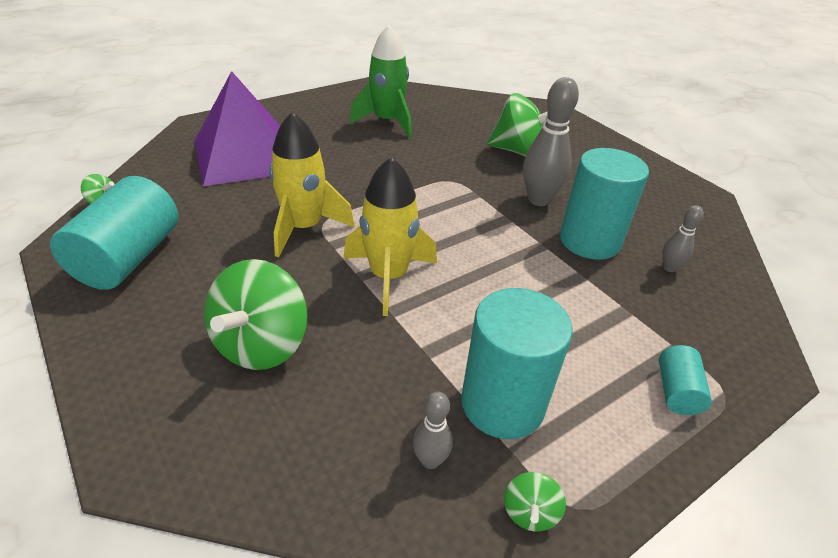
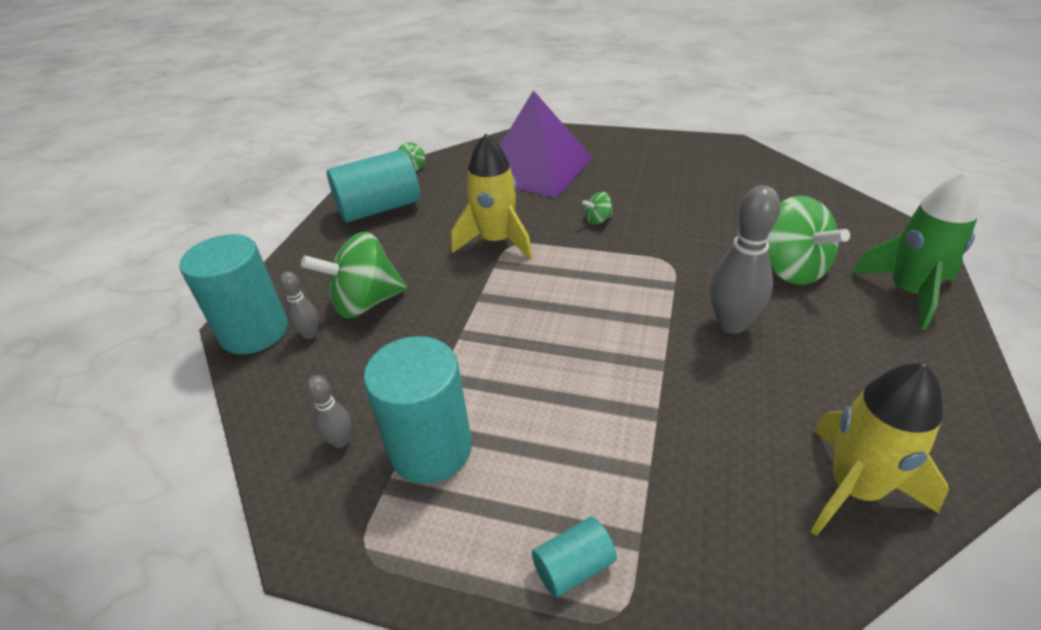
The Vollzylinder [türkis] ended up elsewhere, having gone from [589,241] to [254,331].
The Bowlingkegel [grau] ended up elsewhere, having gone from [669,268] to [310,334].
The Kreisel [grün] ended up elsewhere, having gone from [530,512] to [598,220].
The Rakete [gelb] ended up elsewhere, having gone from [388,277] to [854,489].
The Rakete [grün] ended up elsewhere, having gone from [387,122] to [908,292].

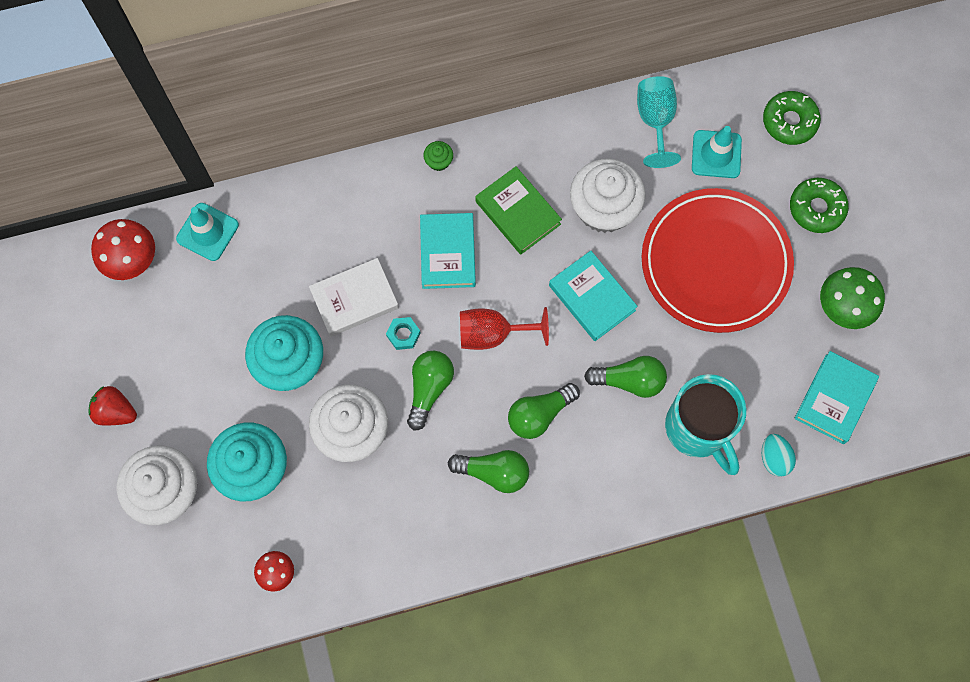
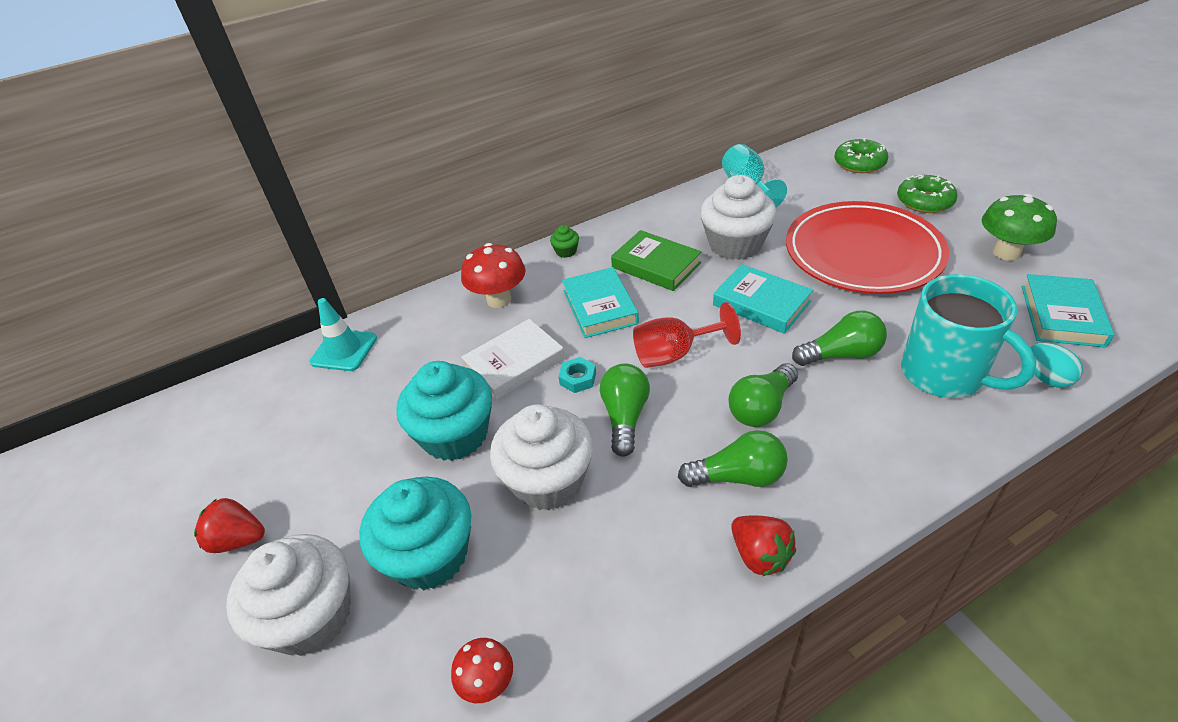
The Pilz [rot] ended up elsewhere, having gone from [132,261] to [499,299].
The second view gained the Erdbeere [rot] at [759,555].
The second view lost the Leitkegel [türkis] at [716,154].

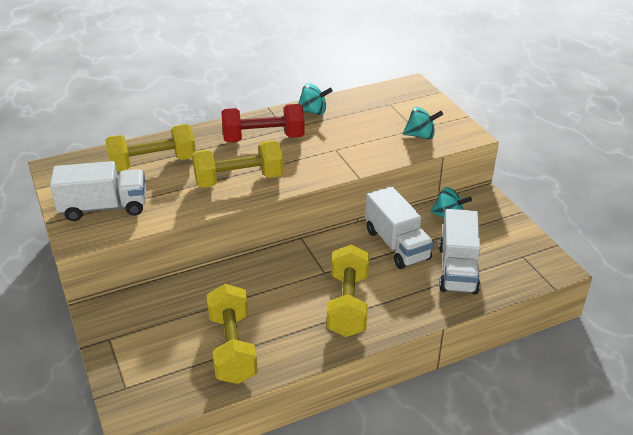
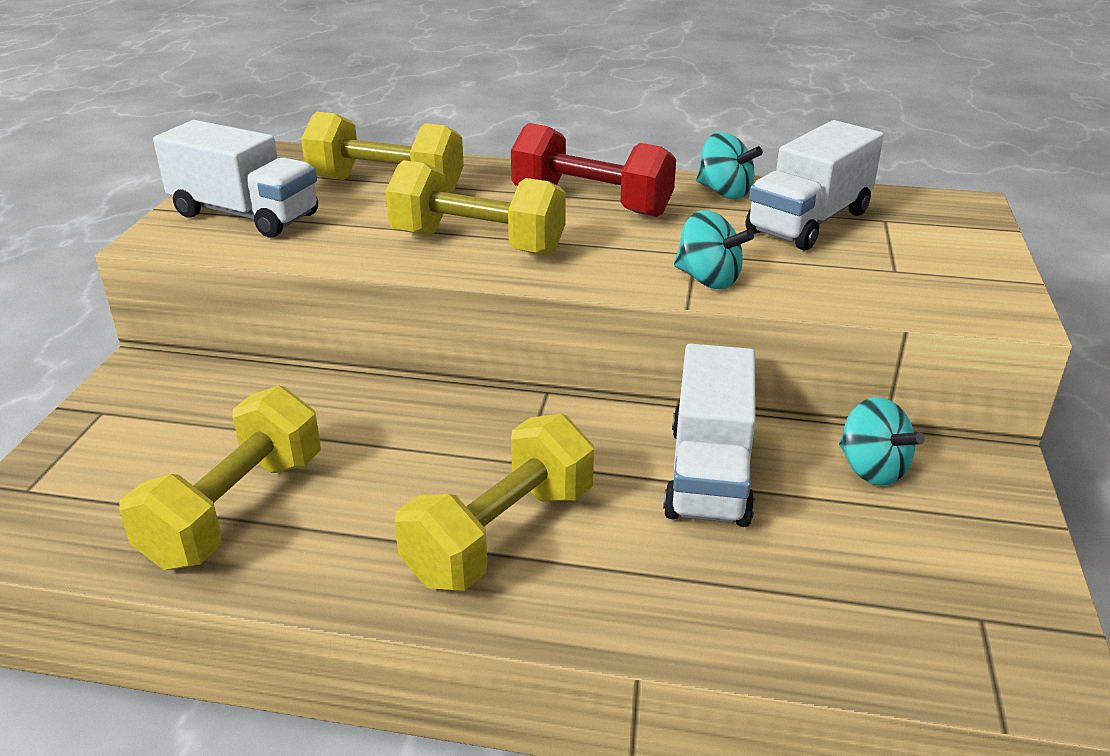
The Kreisel [türkis] ended up elsewhere, having gone from [421,136] to [708,280].
The Lastwagen [weiß] ended up elsewhere, having gone from [457,269] to [809,222].

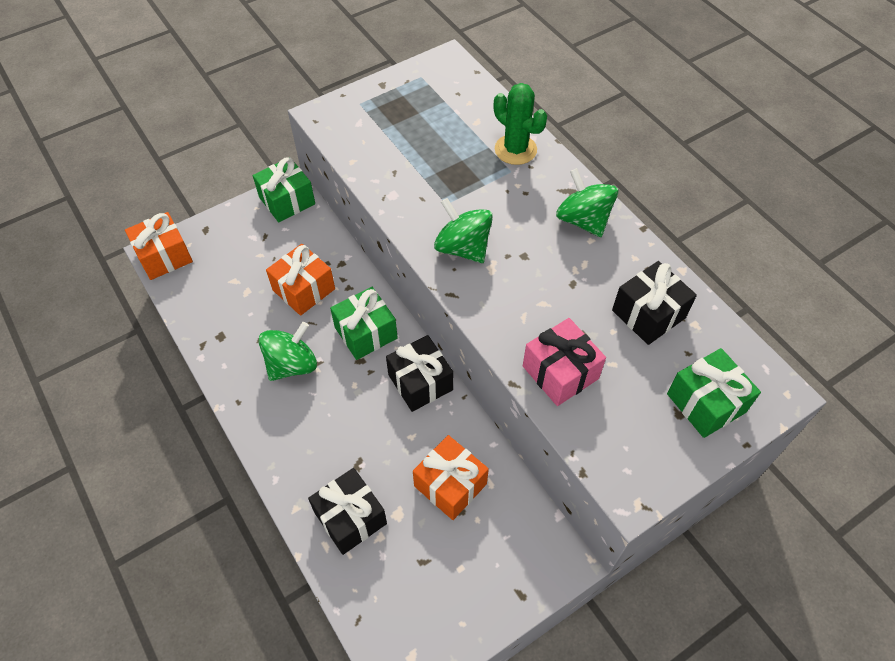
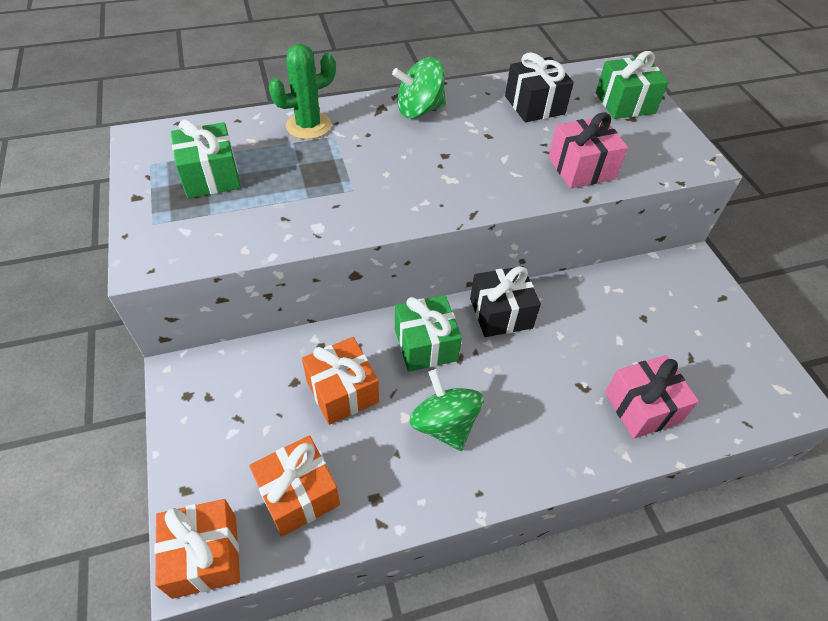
The Geschenk [grün] ended up elsewhere, having gone from [287,201] to [211,176].
The Geschenk [orange] ended up elsewhere, having gone from [450,485] to [298,494].
What was the Geschenk [schwarz] at [350,518] turned into the Geschenk [rosa] at [642,407].
The second view lost the Kreisel [grün] at [463,248].

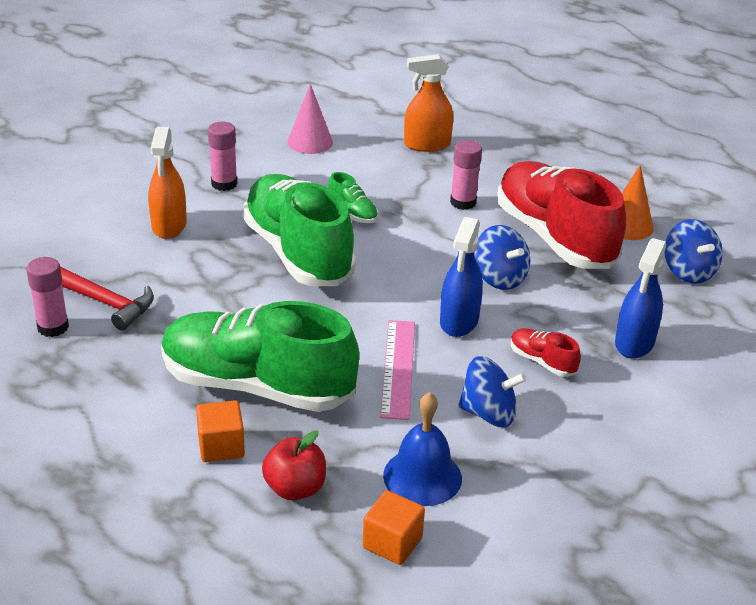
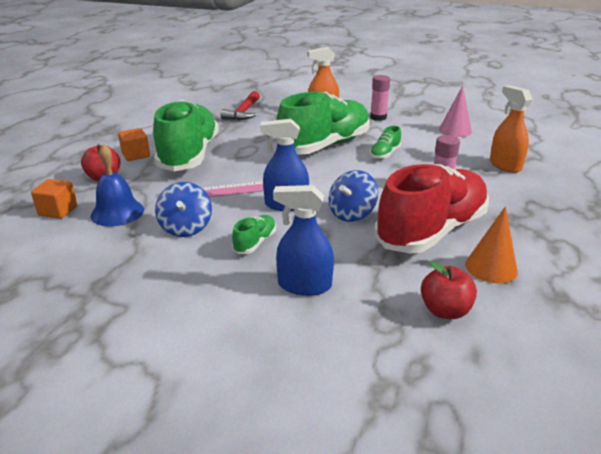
What was the Schuh [rot] at [542,362] turned into the Schuh [grün] at [255,242].
Where the Kreisel [blau] stood at [688,271], the Apfel [rot] came to stand at [445,311].
The second view lost the Klebestift [rosa] at [53,327].

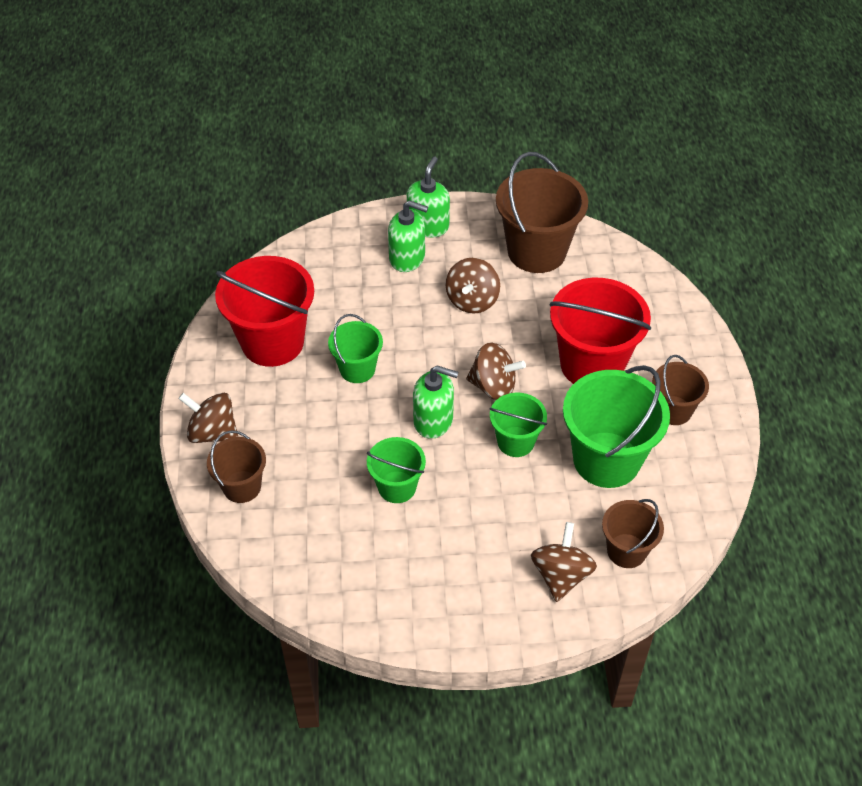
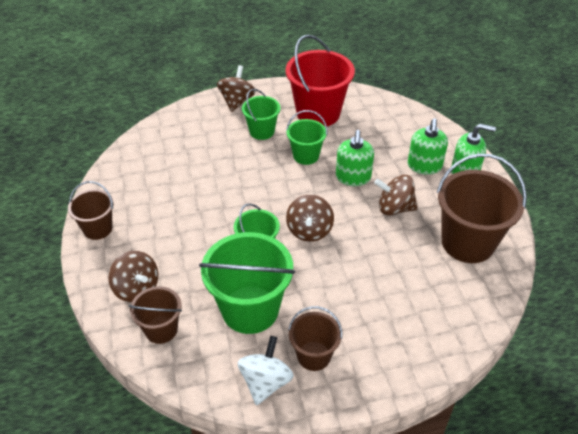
The Eimer [braun] ended up elsewhere, having gone from [242,487] to [98,228].
The Kreisel [braun] at [561,575] ended up facing another way, 45 degrees clockwise from before.
The second view gained the Kreisel [weiß] at [265,382].
The Eimer [grün] ended up elsewhere, having gone from [397,487] to [262,131].
The Seifenspender [grün] ended up elsewhere, having gone from [433,420] to [353,177].
The second view lost the Eimer [rot] at [592,365].

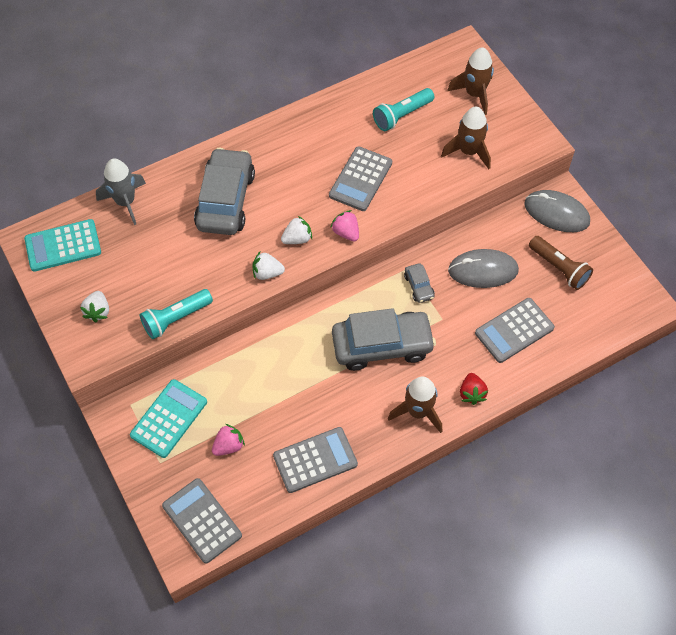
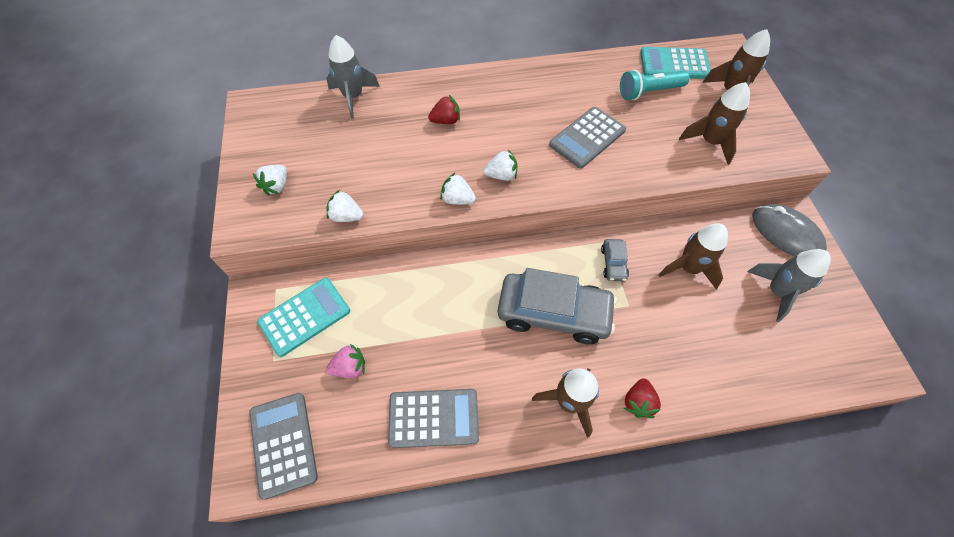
Where the Taschenlampe [türkis] stood at [176,319], the Erdbeere [weiß] came to stand at [346,216].
Where the Auto [grau] stood at [225,200], the Erdbeere [rot] came to stand at [446,121].
The Taschenrechner [türkis] ended up elsewhere, having gone from [63,246] to [674,64].
Where the Computermaus [grau] stood at [483,270], the Rakete [braun] came to stand at [688,268].
Where the Taschenlampe [braun] stood at [559,268], the Rakete [grau] came to stand at [777,292].
The second view lost the Erdbeere [rosa] at [346,232].
The second view lost the Taschenrechner [grau] at [514,330].

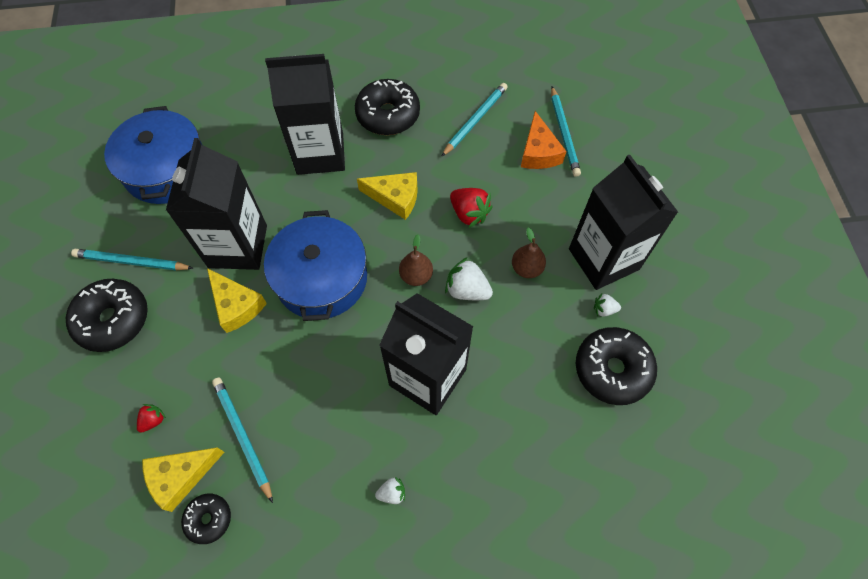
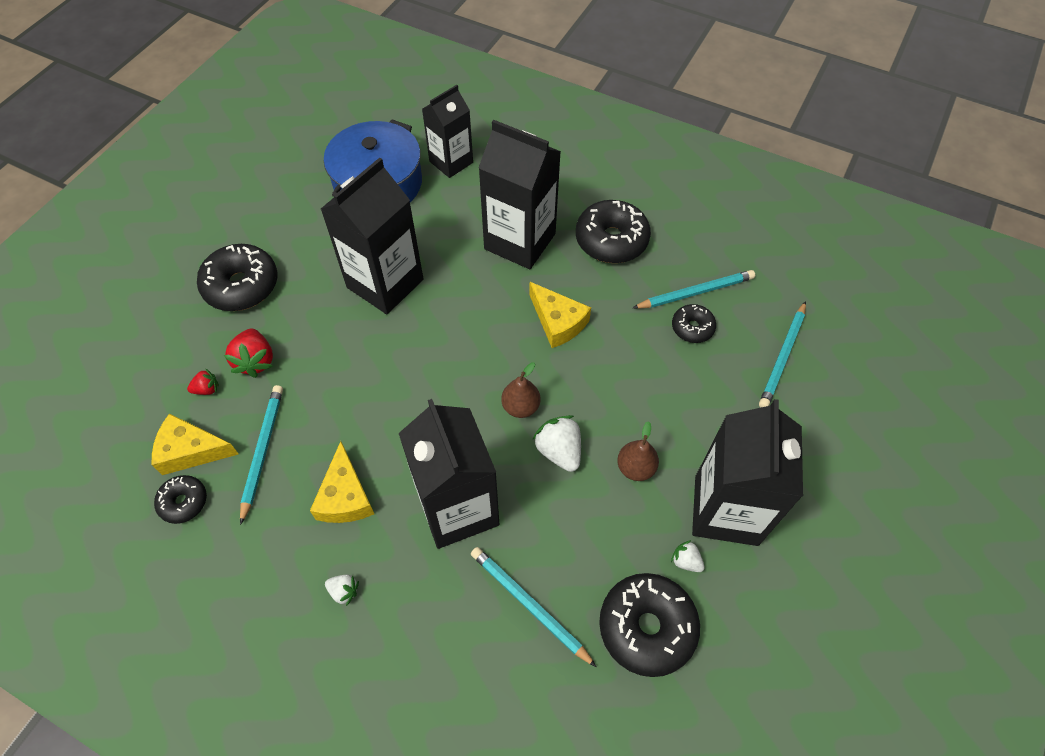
The Erdbeere [rot] ended up elsewhere, having gone from [469,214] to [255,361].
The Käse [gelb] ended up elsewhere, having gone from [236,305] to [345,496].
The second view gained the Getränkekarton [schwarz] at [451,162].
The Bleistift [türkis] ended up elsewhere, having gone from [132,262] to [529,605].
The second view gained the Donut [schwarz] at [692,328].
The second view lost the Kochtopf [blau] at [321,278].
The second view lost the Käse [orange] at [538,152].

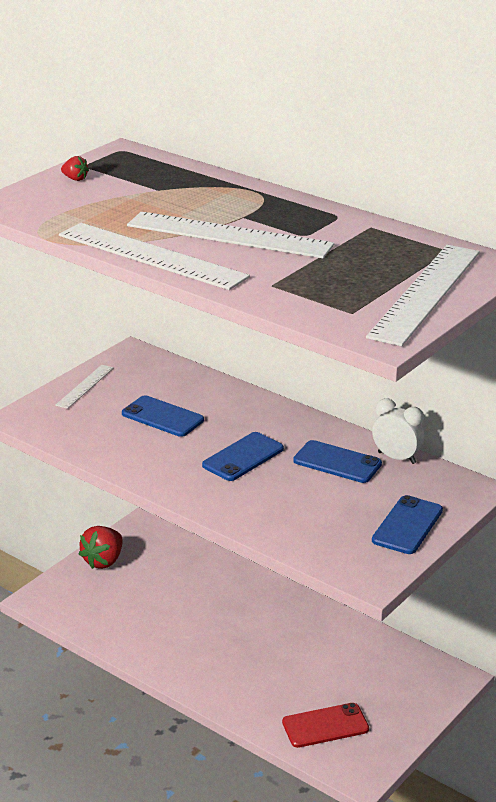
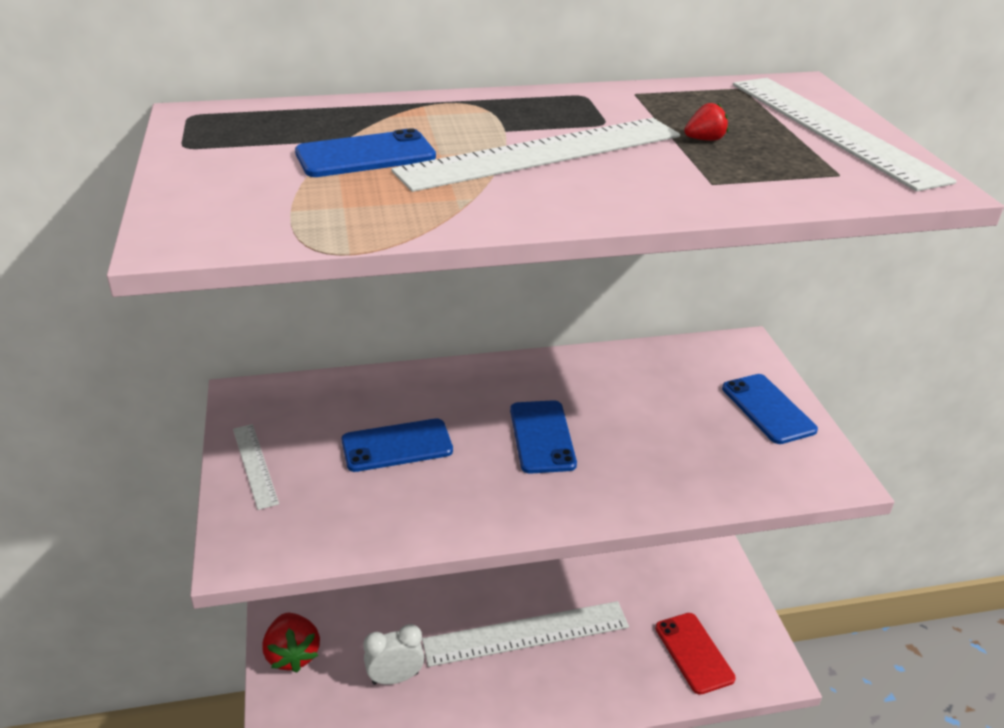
The Handy [blau] ended up elsewhere, having gone from [337,462] to [365,155].
The Wecker [weiß] ended up elsewhere, having gone from [396,458] to [395,678].
The Lineal [weiß] ended up elsewhere, having gone from [152,256] to [526,633].
The Handy [rot] at [325,726] ended up facing another way, 45 degrees counterclockwise from before.
The Erdbeere [rot] ended up elsewhere, having gone from [75,179] to [705,140].

